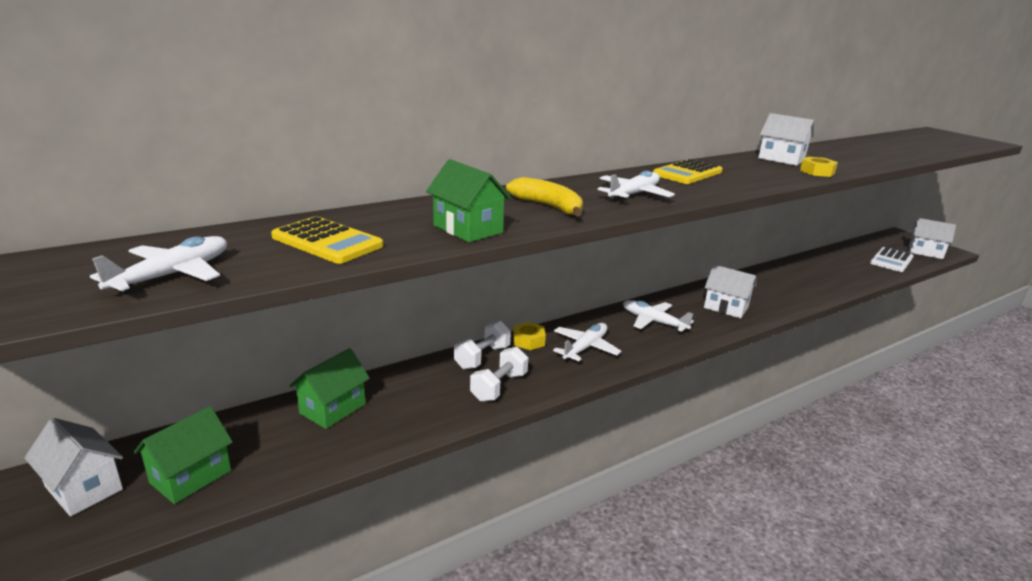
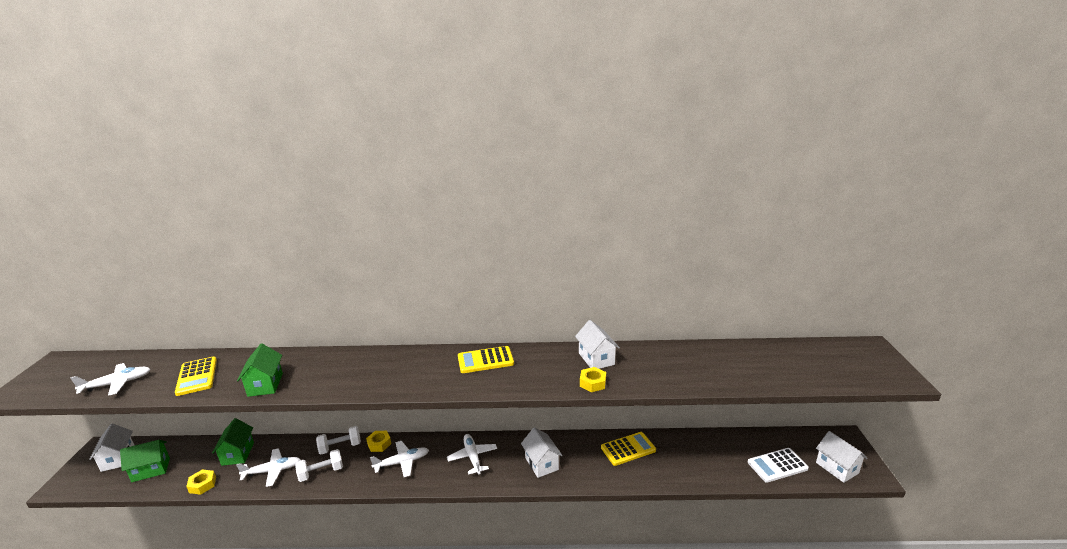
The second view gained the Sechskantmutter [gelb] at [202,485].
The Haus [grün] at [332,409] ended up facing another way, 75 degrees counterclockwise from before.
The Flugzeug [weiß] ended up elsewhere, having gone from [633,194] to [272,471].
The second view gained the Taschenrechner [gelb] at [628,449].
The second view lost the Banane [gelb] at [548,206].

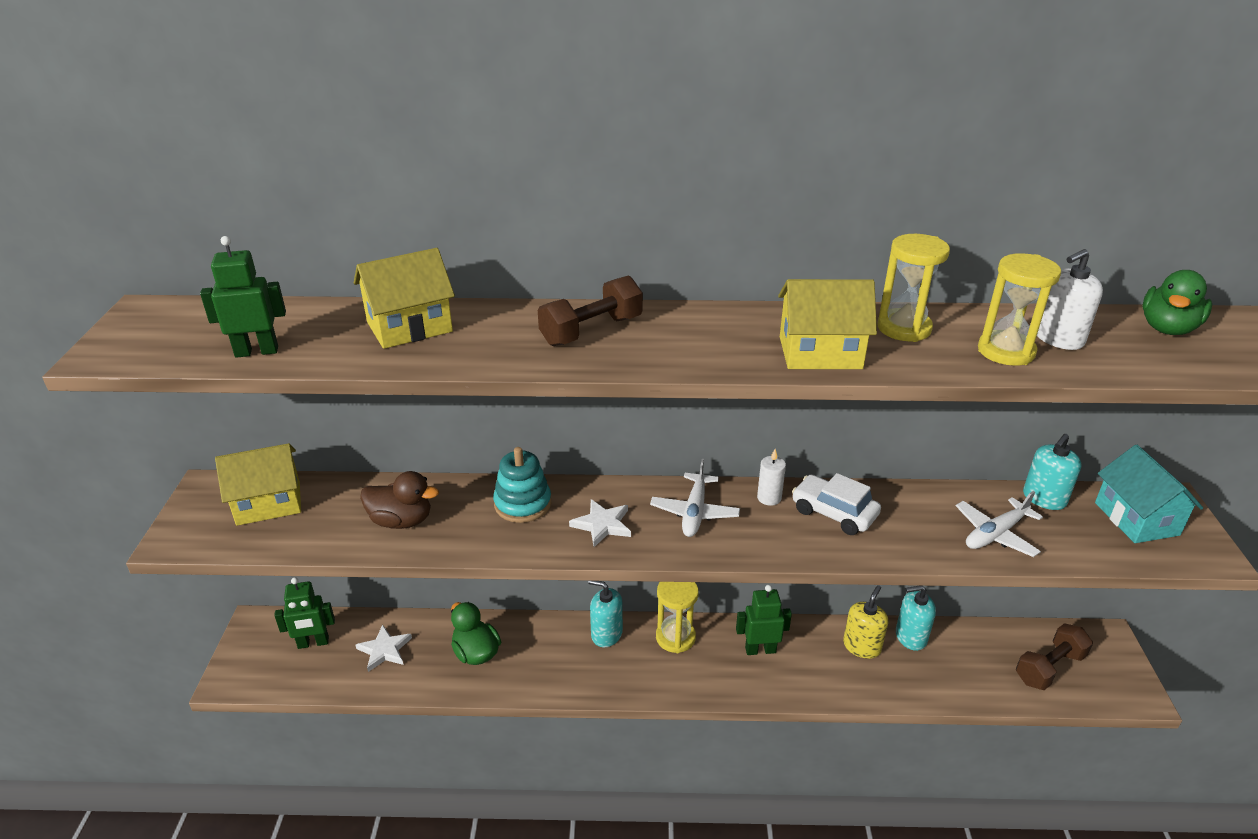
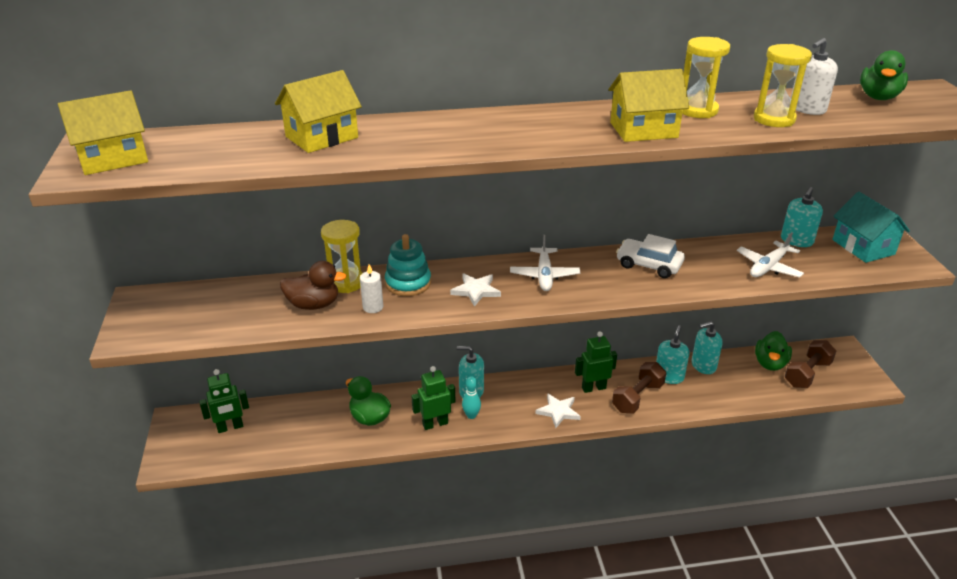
The Haus [gelb] ended up elsewhere, having gone from [268,503] to [113,159].
The Sanduhr [gelb] ended up elsewhere, having gone from [675,637] to [346,282].
The Kerze [weiß] ended up elsewhere, having gone from [769,498] to [373,307].
The Roboter [grün] ended up elsewhere, having gone from [257,351] to [435,424].
The second view gained the Bowlingkegel [türkis] at [471,415].
The Stern [weiß] ended up elsewhere, having gone from [384,650] to [558,411].
The Hantel [braun] ended up elsewhere, having gone from [591,331] to [637,397].
What was the Seifenspender [gelb] at [861,646] turned into the Seifenspender [türkis] at [669,376].
The second view gained the Ente [grün] at [770,363].

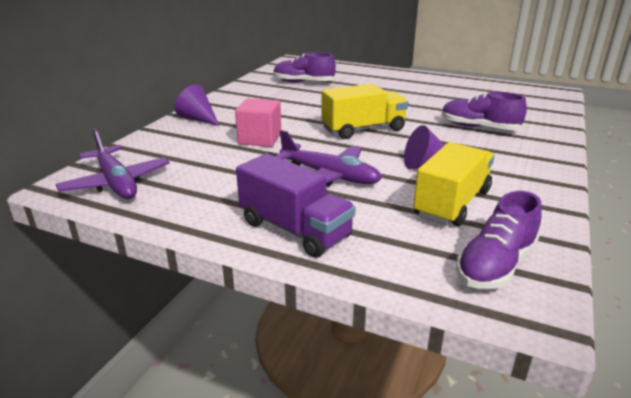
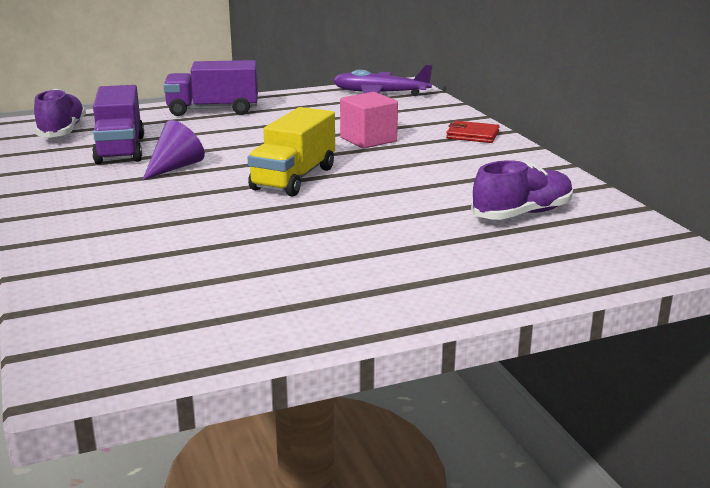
What was the Lastwagen [gelb] at [452,203] turned into the Lastwagen [lila] at [120,149].
Where the Kegel [lila] stood at [198,118], the Geldbörse [rot] came to stand at [472,135].
The second view lost the Flugzeug [lila] at [329,176].
The second view lost the Schuh [lila] at [479,127].

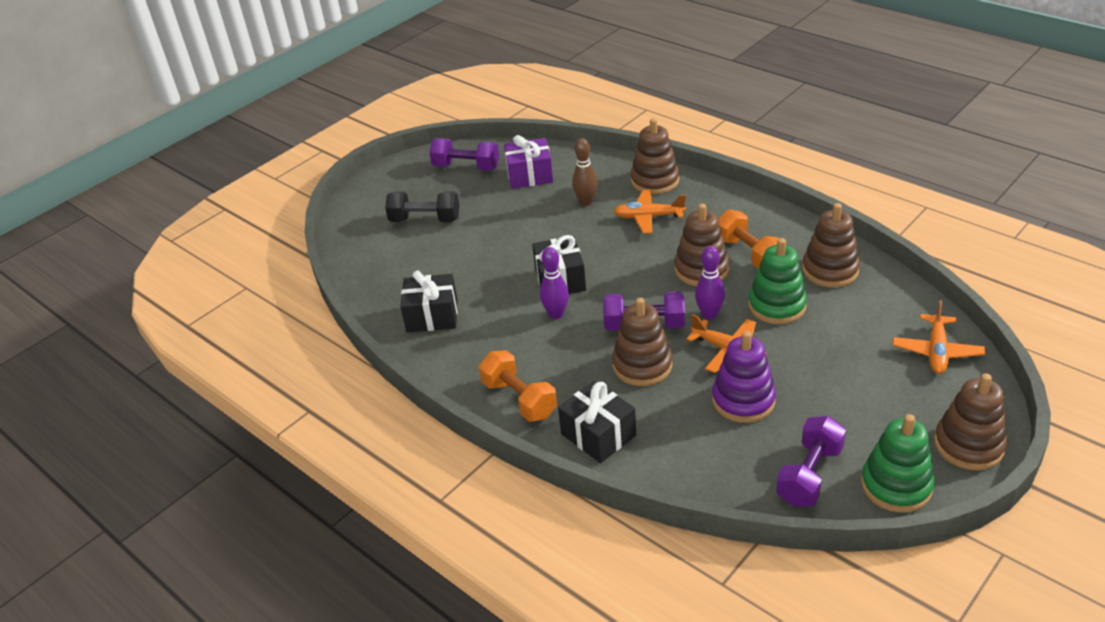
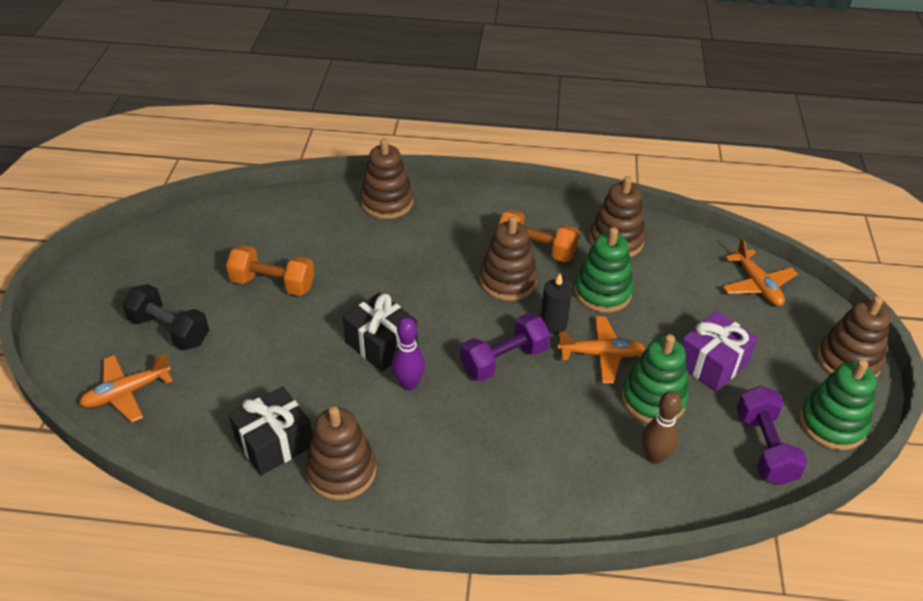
The Flugzeug [orange] ended up elsewhere, having gone from [648,217] to [127,393].
The Hantel [schwarz] at [425,220] ended up facing another way, 60 degrees clockwise from before.
The Hantel [orange] ended up elsewhere, having gone from [519,399] to [273,284].
The Stapelspielzeug [braun] ended up elsewhere, having gone from [642,365] to [341,471].
Where the Bowlingkegel [lila] stood at [709,314], the Kerze [schwarz] came to stand at [553,324].
What was the Stapelspielzeug [lila] at [743,400] turned into the Stapelspielzeug [grün] at [653,399].
The Bowlingkegel [braun] ended up elsewhere, having gone from [586,202] to [654,457].
The Geschenk [lila] ended up elsewhere, having gone from [530,175] to [712,363].
The second view lost the Hantel [lila] at [466,167].
The second view lost the Geschenk [schwarz] at [598,435].

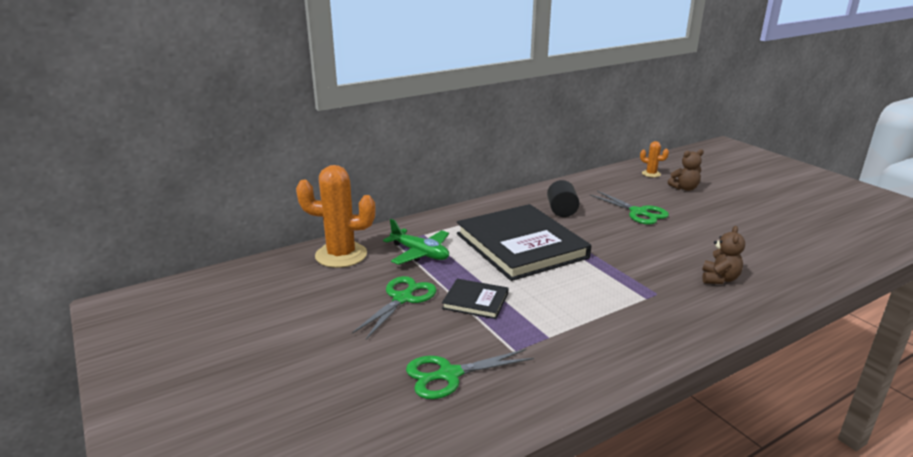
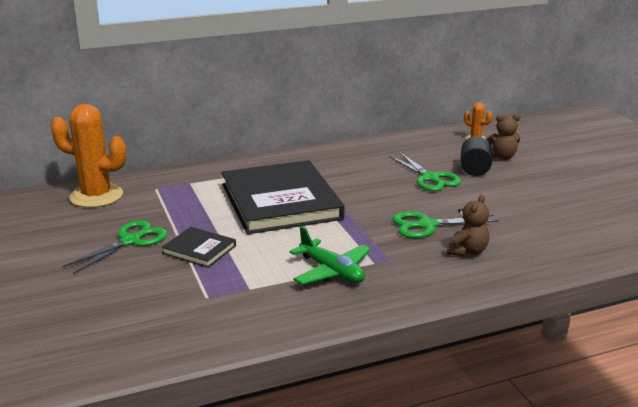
The Flugzeug [grün] ended up elsewhere, having gone from [420,253] to [332,271].
The Schere [grün] ended up elsewhere, having gone from [449,375] to [427,225].
The Vollzylinder [schwarz] ended up elsewhere, having gone from [561,211] to [474,169].

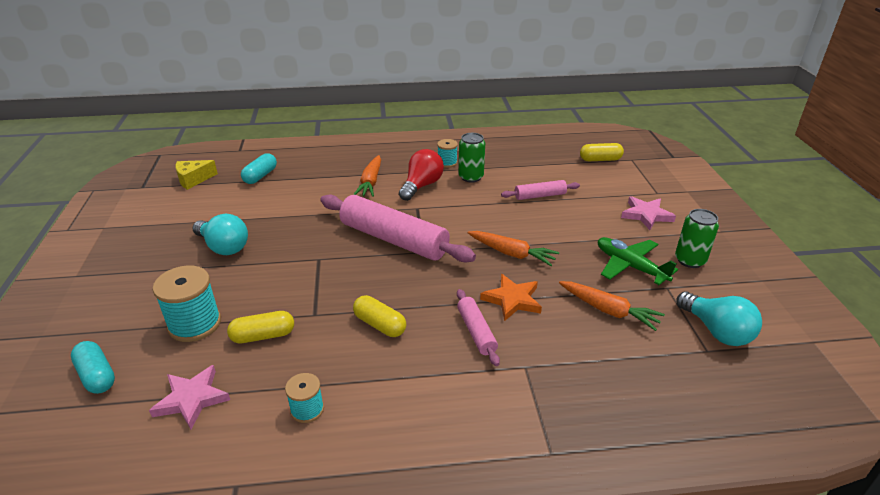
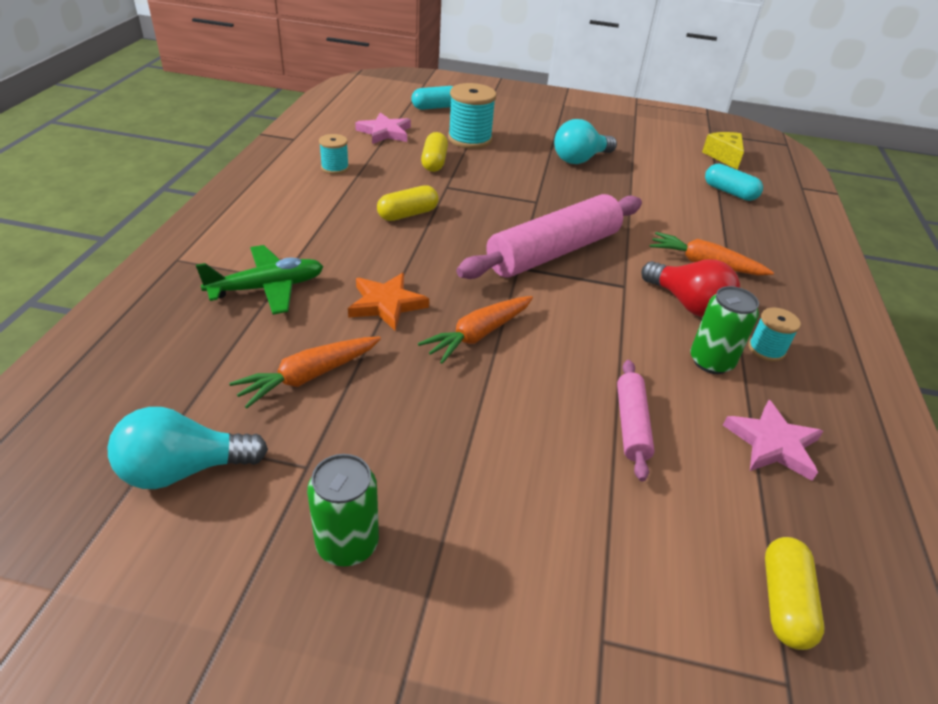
The Flugzeug [grün] ended up elsewhere, having gone from [630,266] to [267,288].
The Stern [rosa] ended up elsewhere, having gone from [646,215] to [773,444].
The second view lost the Nudelholz [rosa] at [476,332].

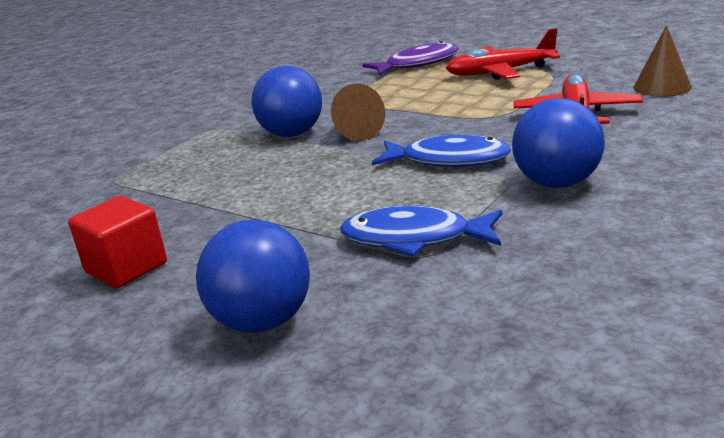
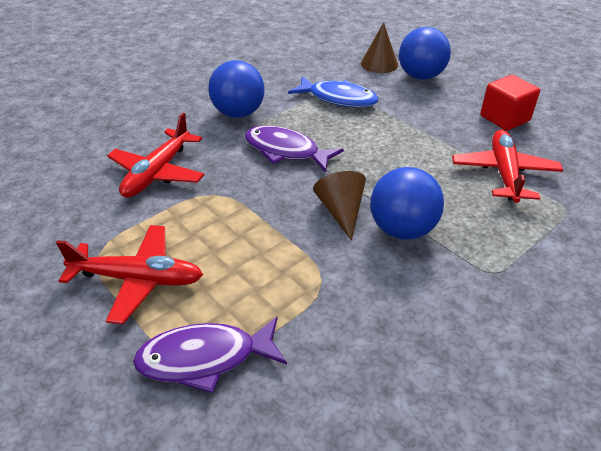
What was the Fisch [blau] at [448,160] turned into the Fisch [lila] at [286,151].
The Kegel [braun] ended up elsewhere, having gone from [662,87] to [379,64].
The second view gained the Flugzeug [rot] at [504,173].

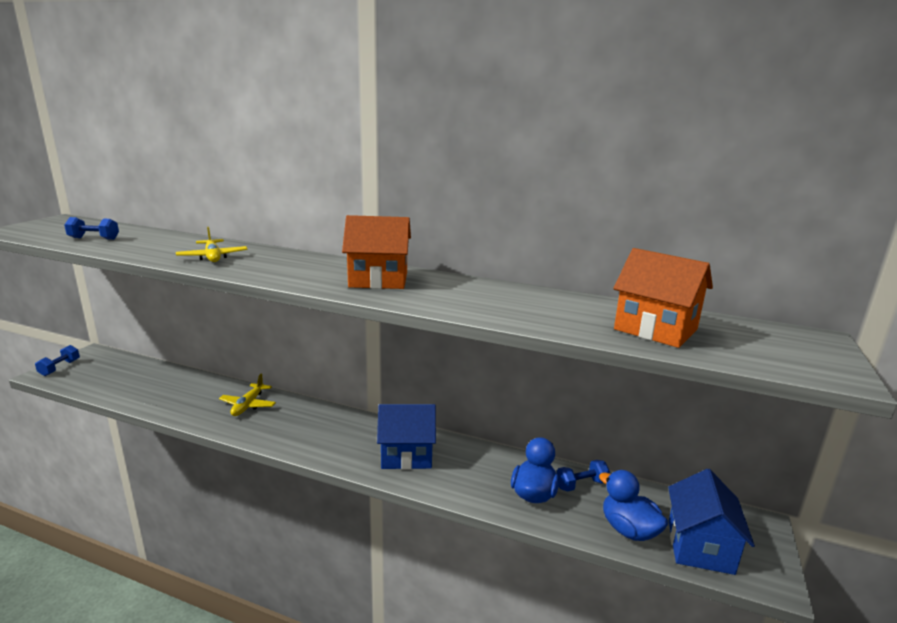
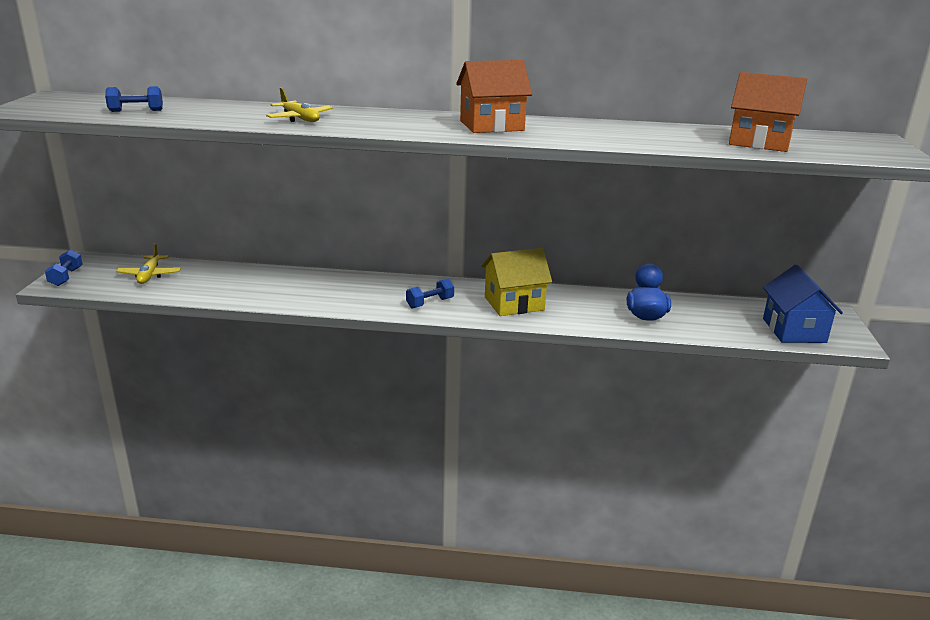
The Flugzeug [gelb] ended up elsewhere, having gone from [248,405] to [149,275].
The Hantel [blau] ended up elsewhere, having gone from [581,485] to [430,303].
What was the Haus [blau] at [406,455] turned into the Haus [gelb] at [514,303].
The second view lost the Ente [blau] at [628,530].

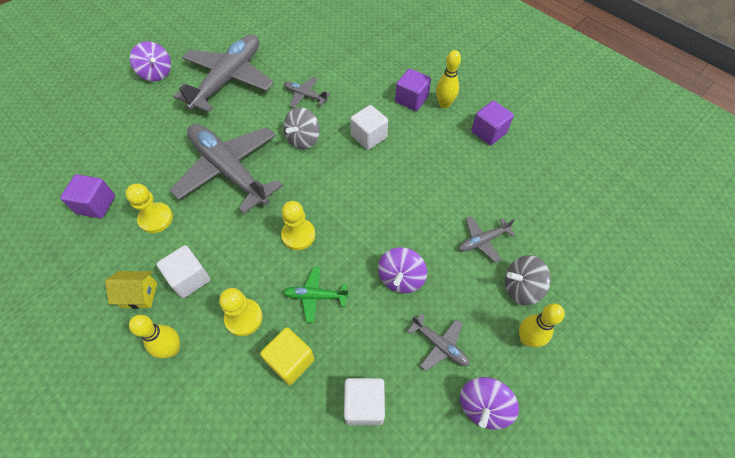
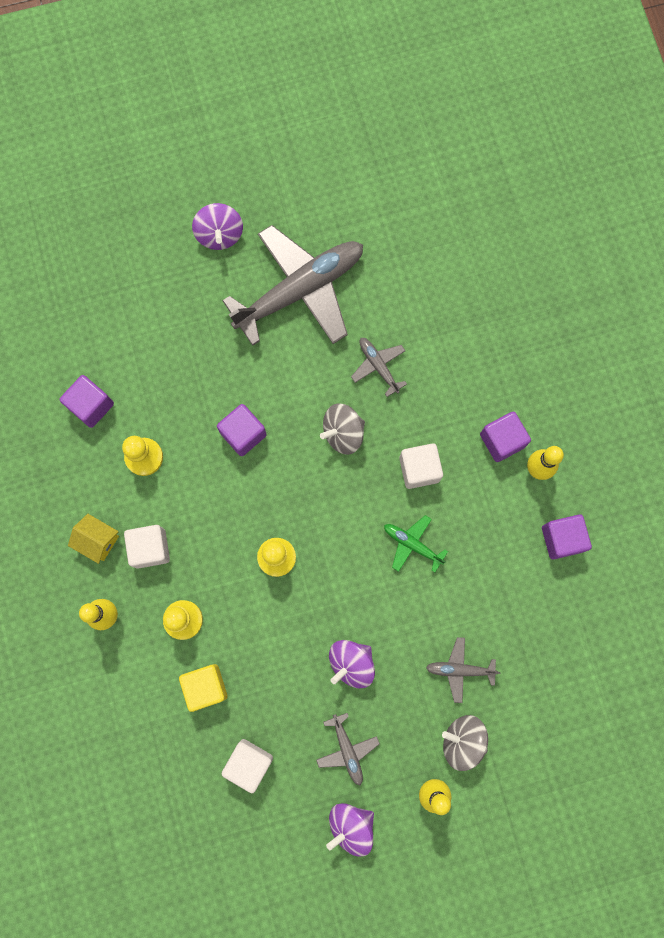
Where the Flugzeug [grau] stood at [229,170], the Kubus [lila] came to stand at [243,434].
The Flugzeug [grün] ended up elsewhere, having gone from [315,296] to [412,544].

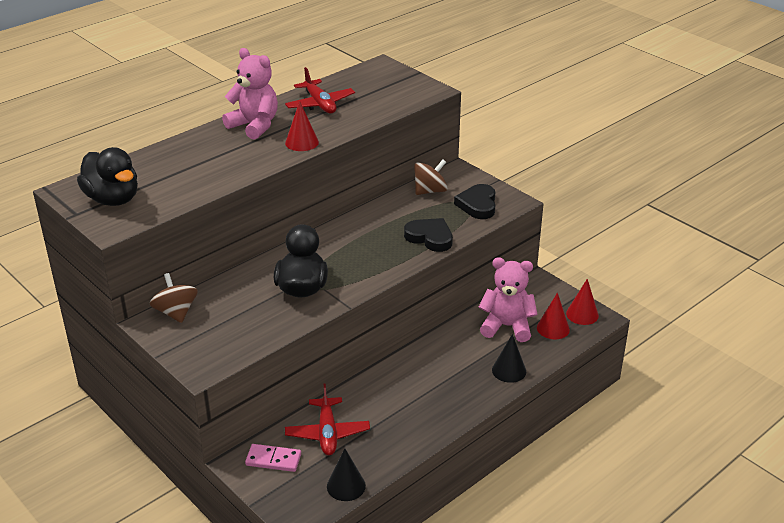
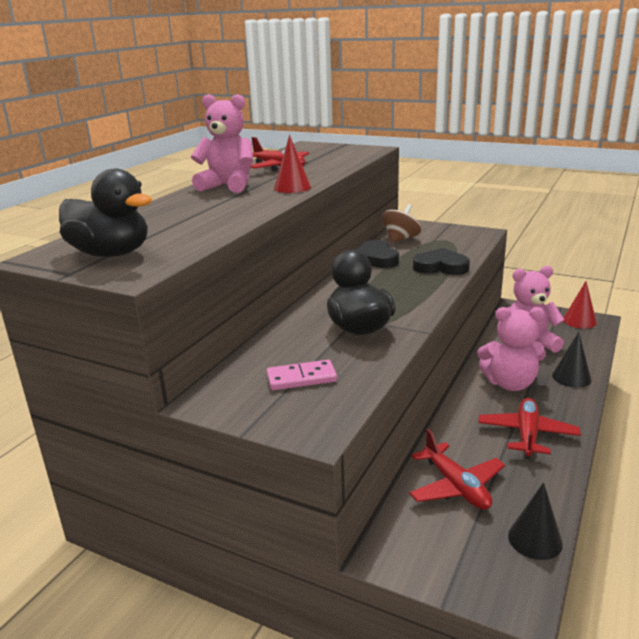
The Dominostein [rosa] ended up elsewhere, having gone from [273,459] to [301,378].
The Herz [schwarz] ended up elsewhere, having gone from [478,205] to [376,259].
The second view gained the Teddybär [rosa] at [510,384].
The second view gained the Flugzeug [rot] at [527,434].
The second view lost the Kreisel [braun] at [176,312].
The second view lost the Kegel [rot] at [553,328].

